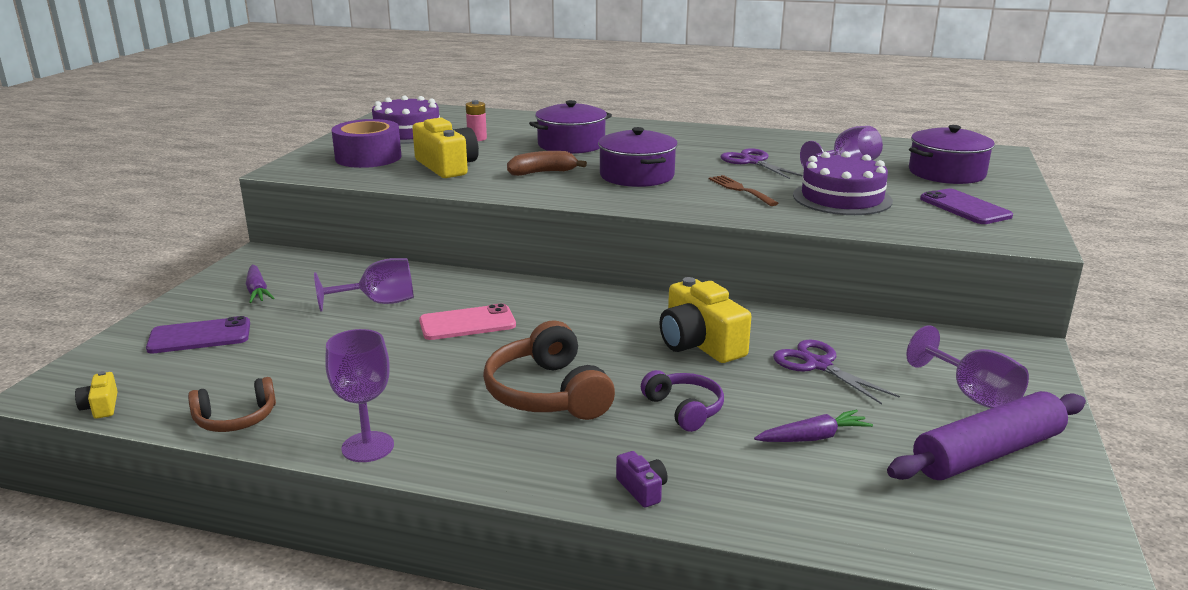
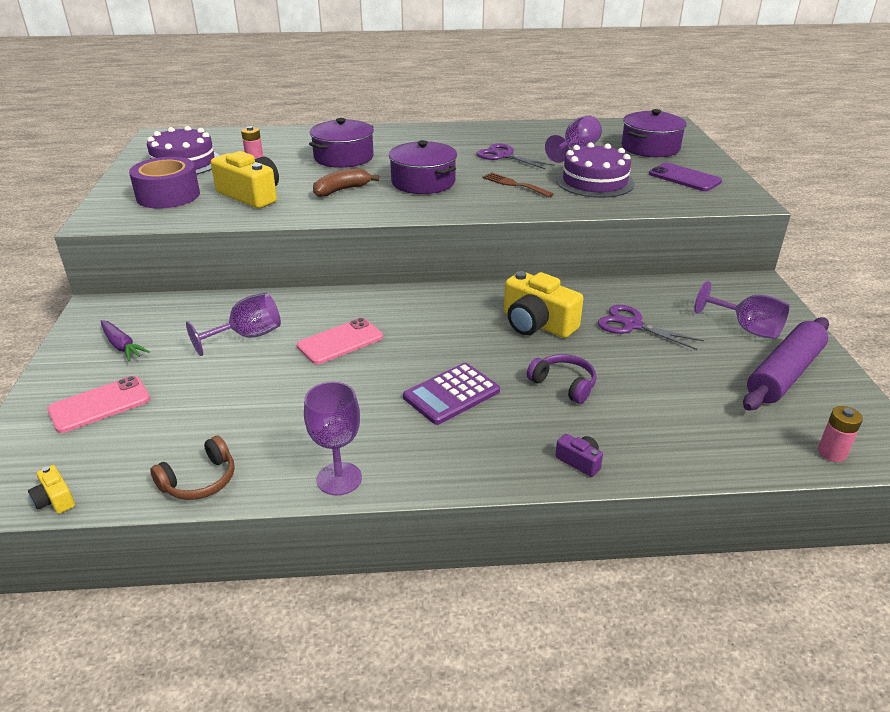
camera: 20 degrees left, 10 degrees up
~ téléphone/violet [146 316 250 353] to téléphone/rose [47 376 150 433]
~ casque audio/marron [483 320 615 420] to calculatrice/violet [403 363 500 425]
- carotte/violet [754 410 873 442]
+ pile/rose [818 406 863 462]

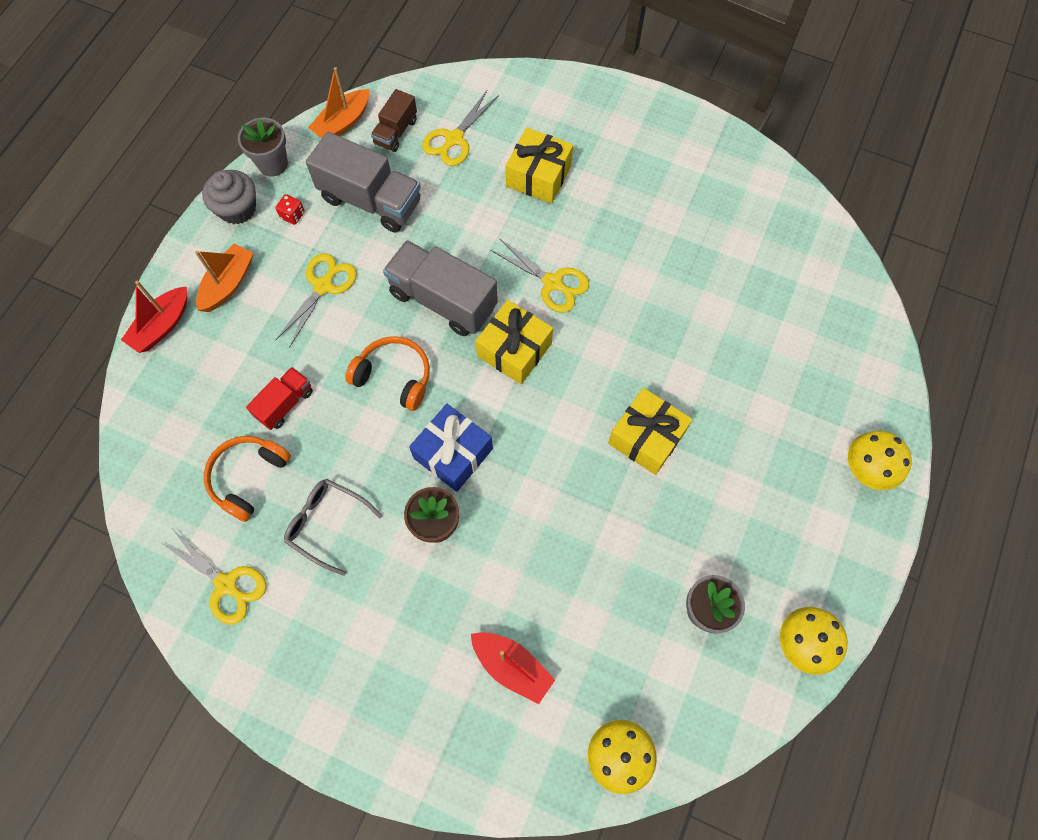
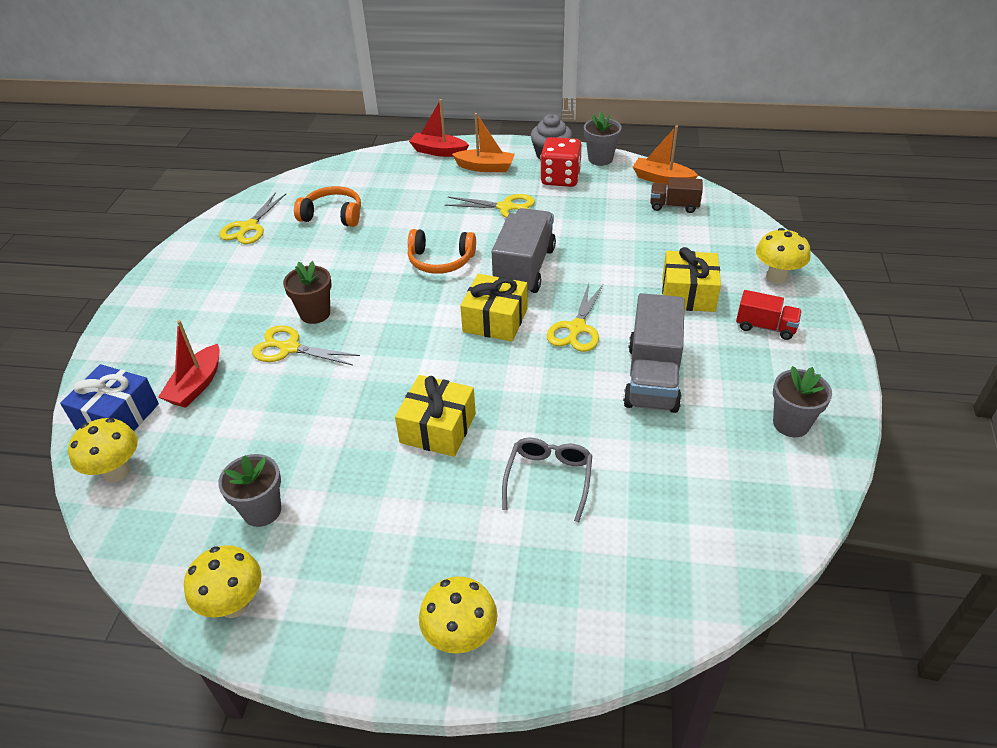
camera: 75 degrees right, 25 degrees down
~ ciseaux/jaune [422 91 499 166] to [252 325 360 365]
~ camion/gris [306 132 421 233] to [623 293 685 413]
~ dé/rouge [276 194 305 225] = [540 137 582 187] x2.21
~ casque audio/orange [345 336 430 411] = [408 229 476 274] 90 degrees clockwise
~ camion/rouge [246 367 313 430] to [736 290 802 340]
~ cadeau/bleu [409 404 493 492] to [60 364 159 431]
~ lunettes/gris [284 479 383 576] to [502 438 593 523]
+ champignon/jaune [756 228 811 284]
+ pot de fleurs/gris [773 366 832 437]

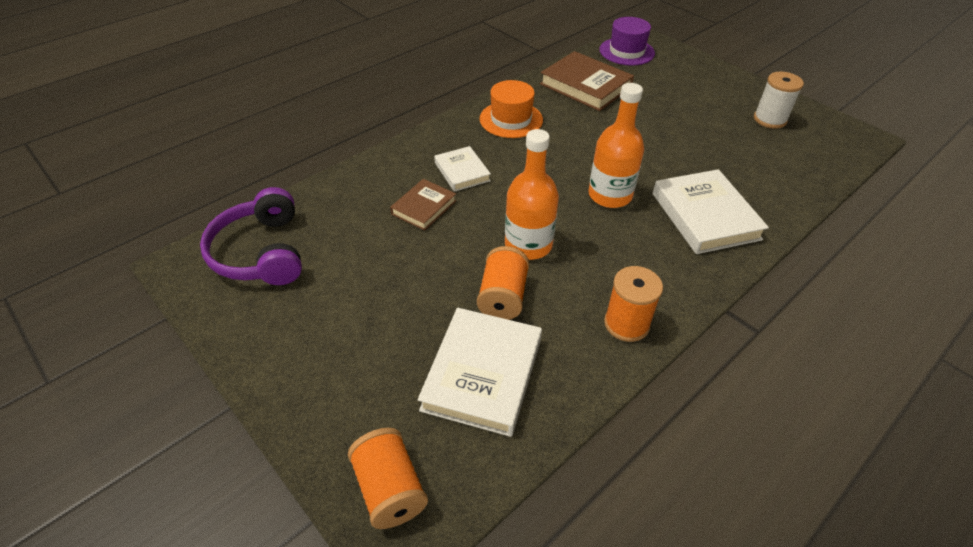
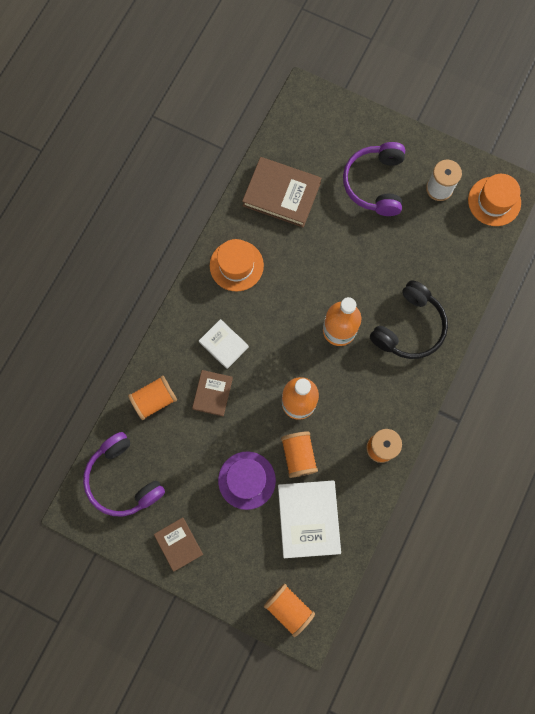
camera: 20 degrees left, 30 degrees up
~ chapeau/violet [599 17 655 66] to [218 451 276 510]
~ livre/blanc [653 169 769 254] to casque audio/noir [370 280 448 359]
+ casque audio/violet [343 142 405 216]
+ chapeau/orange [468 174 521 226]
+ bobine/orange [128 376 177 420]
+ livre/marron [154 518 203 572]

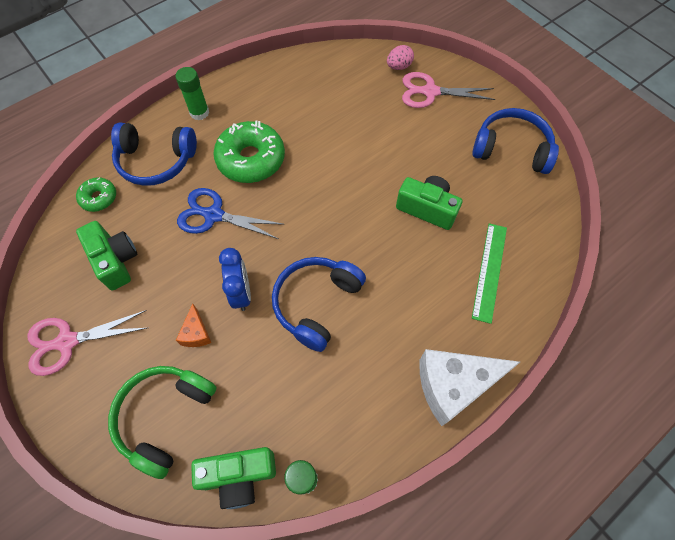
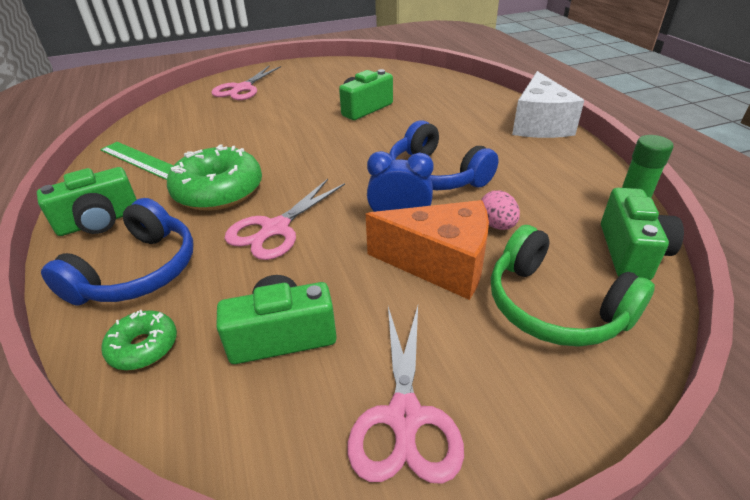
camera: 70 degrees left, 25 degrees down
~ œuf/rose [387 45 414 70] to [481 190 520 230]
~ bâton de colle/vert [175 67 209 120] to appareil photo/vert [37 167 137 236]
- casque audio/bleu [472 108 559 174]
~ ciseaux/bleu [177 188 285 239] to ciseaux/rose [224 179 345 260]
~ règle/vert [472 223 507 324] to [100 142 174 180]
~ fromage/orange [176 303 211 347] = [366 200 489 300] x2.15

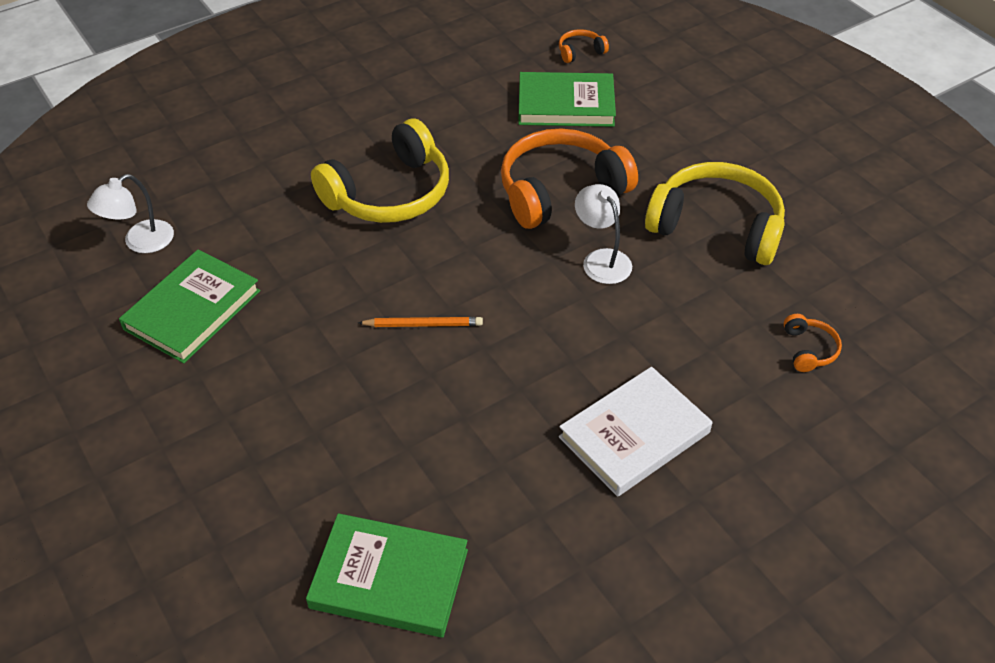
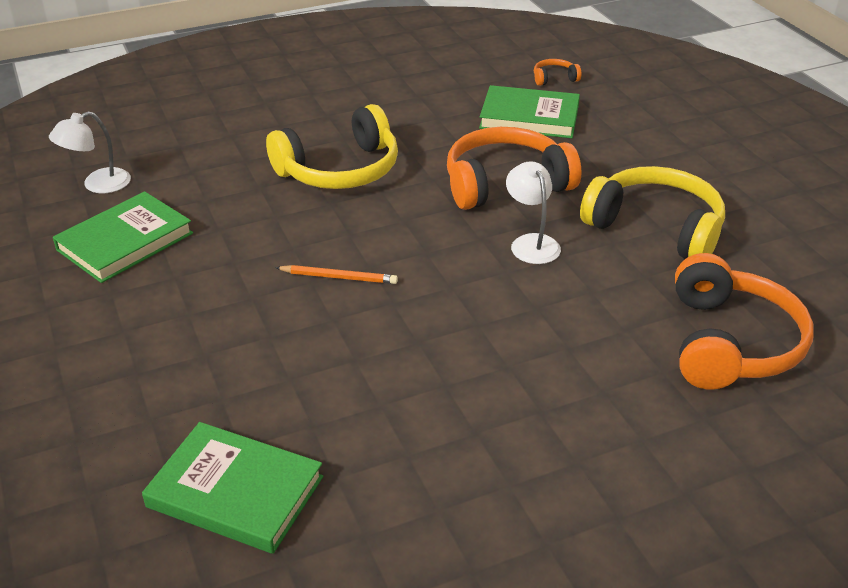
camera: 10 degrees right, 10 degrees down
~ casque audio/orange [784 314 842 372] = [675 253 814 389] x2.36
- livre/blanc [559 367 712 497]

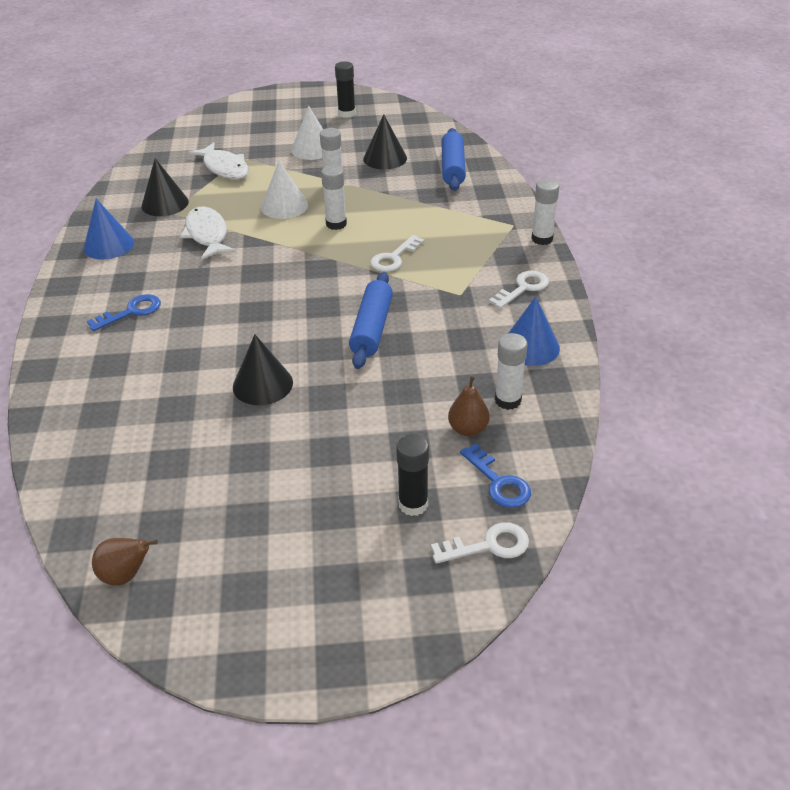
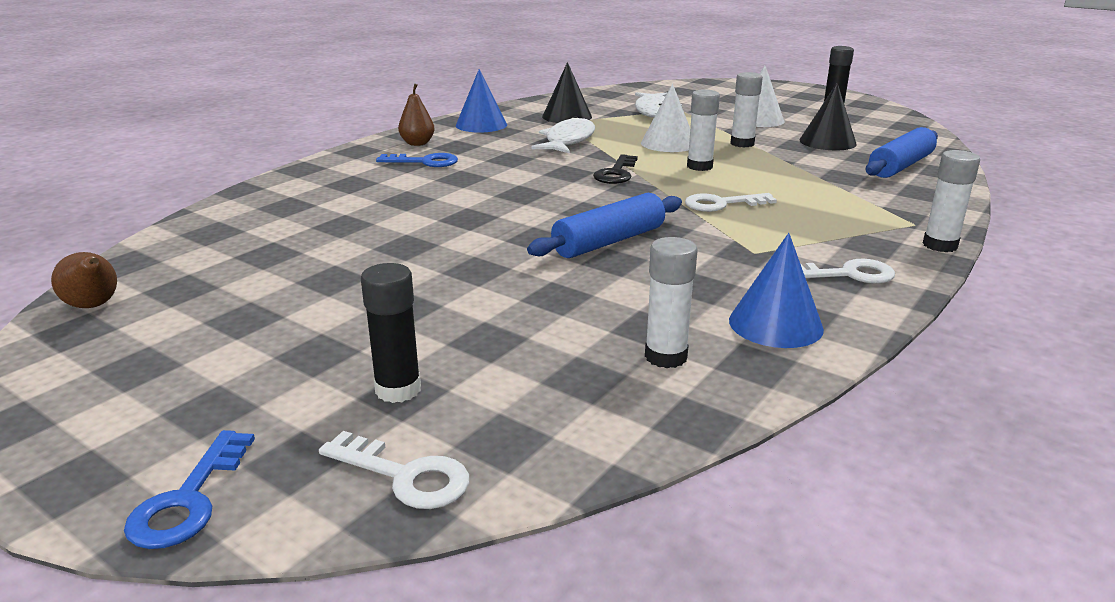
camera: 40 degrees right, 15 degrees down
- cône/noir [233 334 293 405]
~ poire/marron [448 376 489 436] to [398 84 435 146]
~ clé/bleu [460 443 531 508] to [124 430 255 549]
+ clé/noir [593 154 638 184]

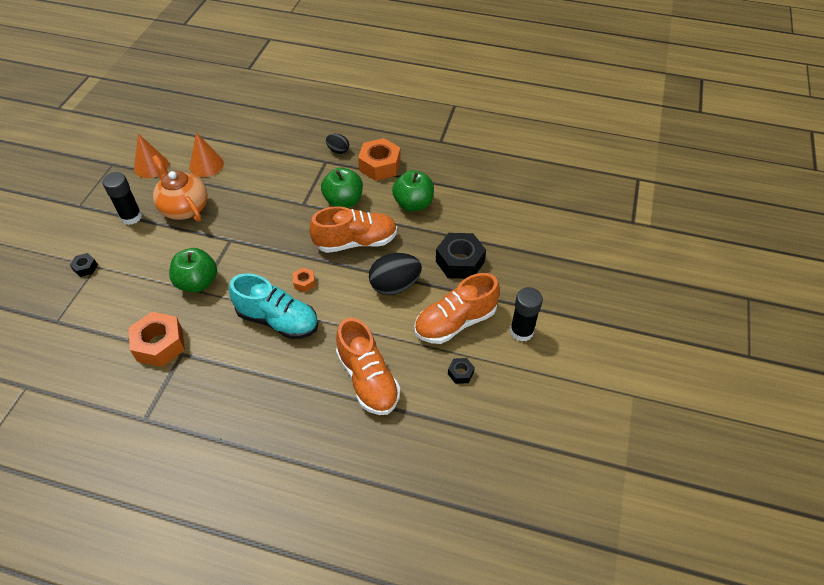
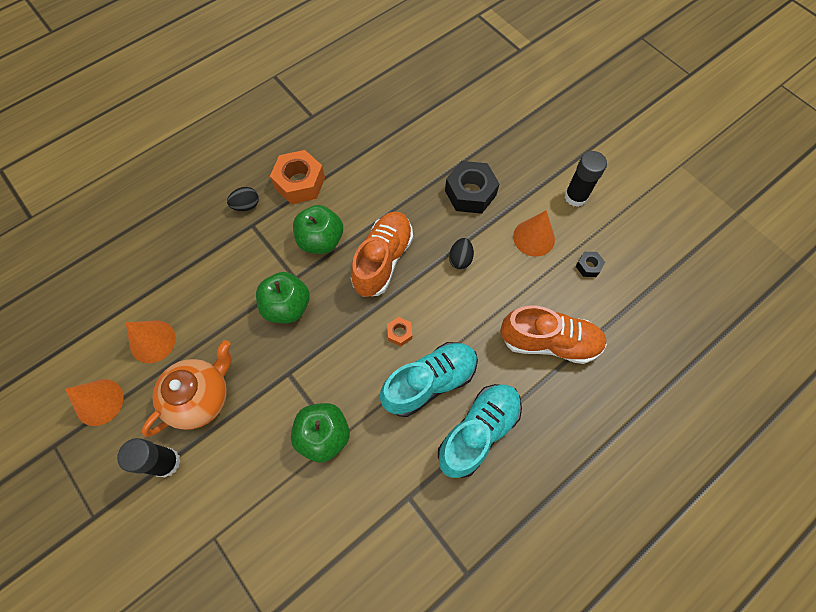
camera: 55 degrees left, 15 degrees up
~ théière/orange [152 155 208 222] = [142 340 231 437] 135 degrees clockwise
~ pomme/vert [392 170 434 211] to [256 272 310 323]
- écrou/noir [70 253 98 277]
~ œuf/noir [369 253 422 295] = [449 238 474 269] x0.55
~ chaussure/orange [414 273 500 344] to cône/orange [513 210 555 257]
- écrou/orange [129 312 185 367]
+ chaussure/turquoise [438 384 522 478]

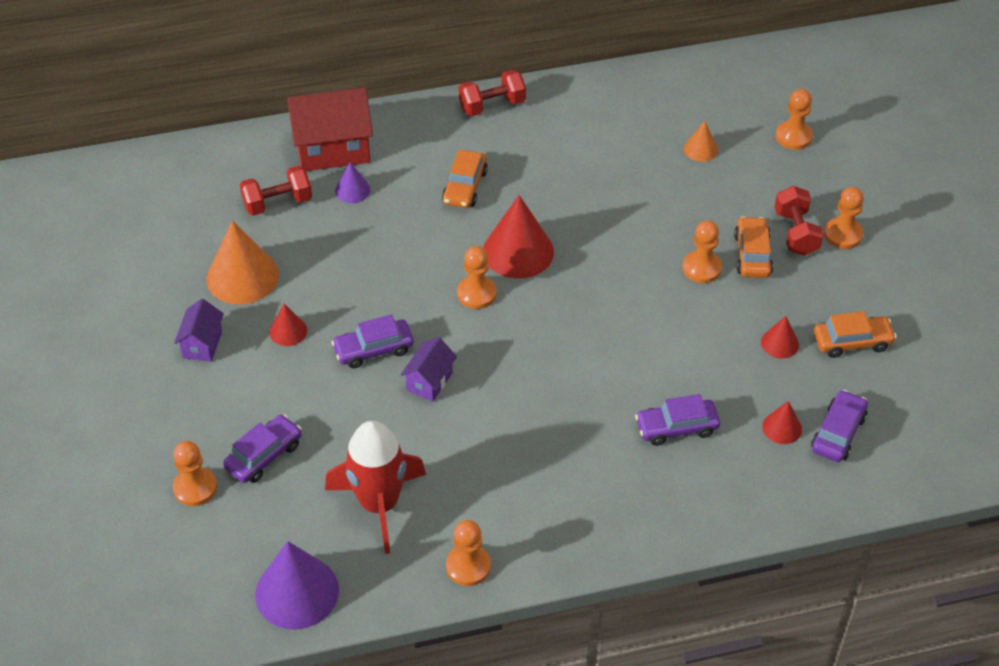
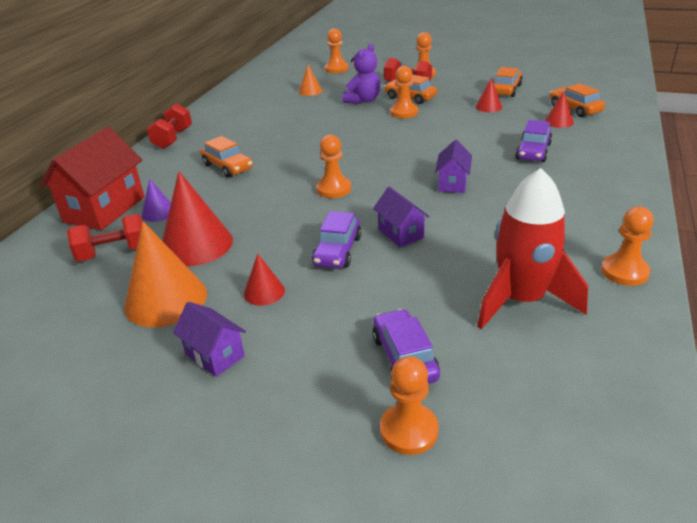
camera: 55 degrees left, 15 degrees down
~ haltère/rouge [240 166 312 216] = [67 214 143 262] 60 degrees clockwise
~ cône/rouge [483 195 554 279] to [162 171 233 266]
~ voiture/violet [811 390 868 462] to voiture/orange [550 83 605 117]
- cône/violet [255 541 339 630]
+ ours en peluche/violet [343 44 381 104]
+ maison/violet [435 140 472 193]

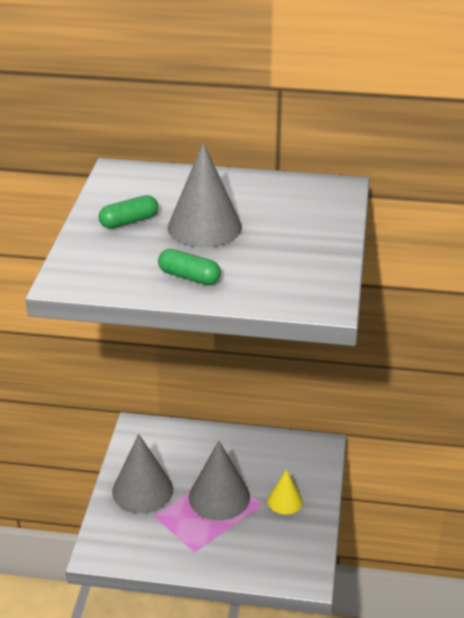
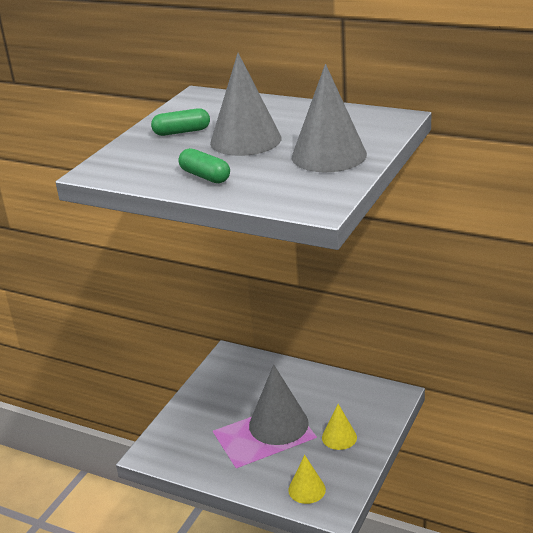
camera: 20 degrees right, 5 degrees down
~ cône/gris [112 434 173 513] to [292 64 367 172]
+ cône/jaune [288 455 326 504]

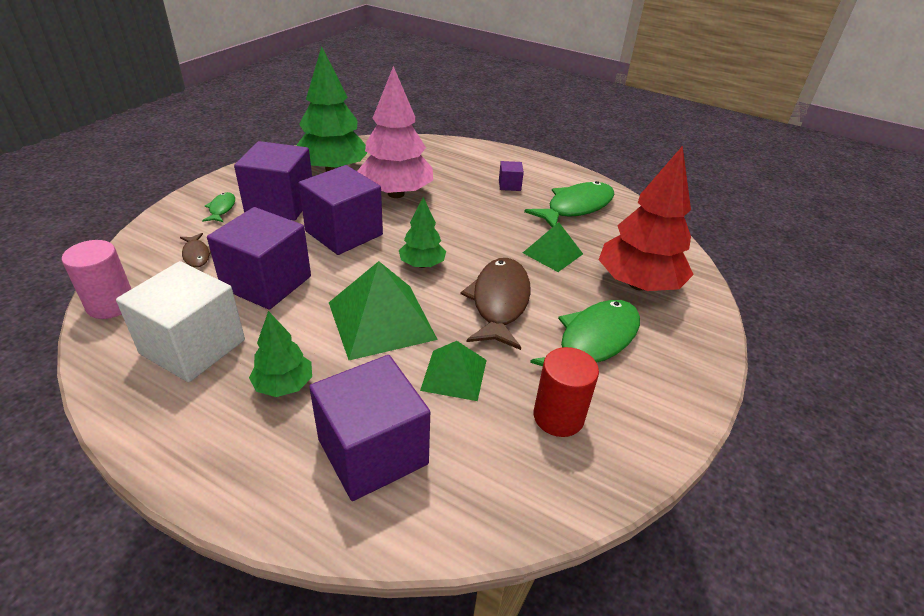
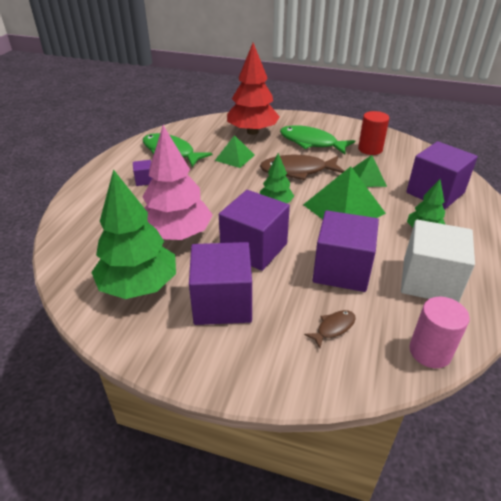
camera: 100 degrees left, 0 degrees up
- poisson/vert [202 192 235 222]

